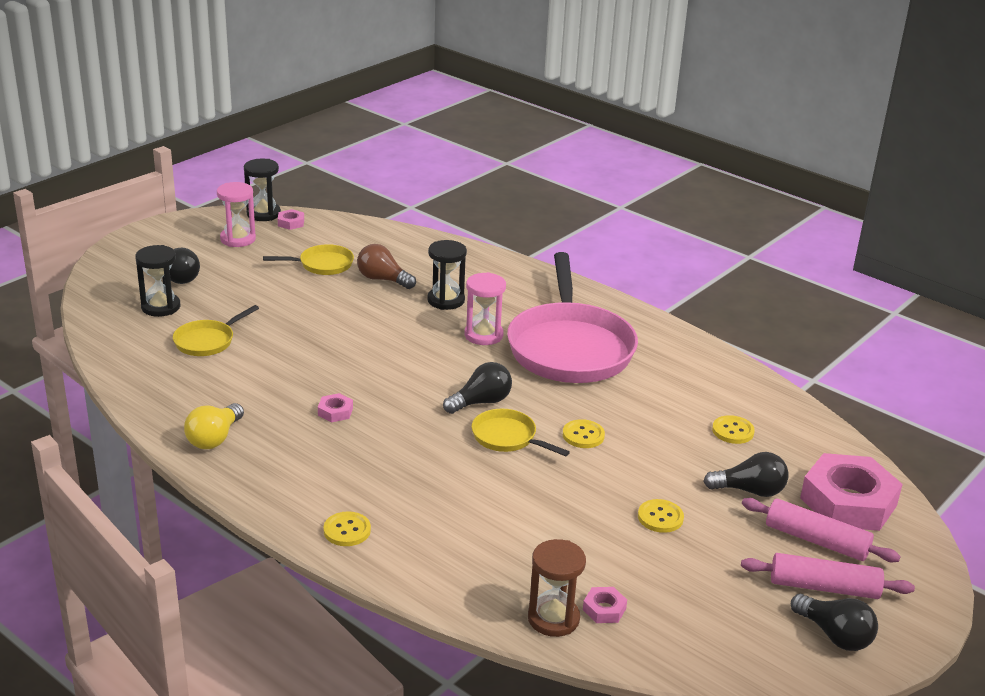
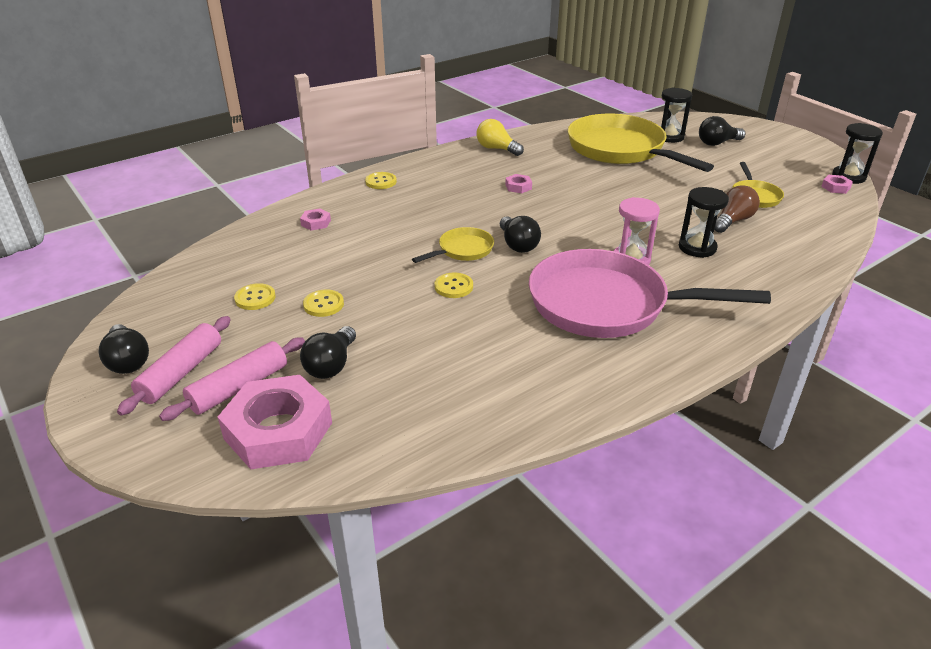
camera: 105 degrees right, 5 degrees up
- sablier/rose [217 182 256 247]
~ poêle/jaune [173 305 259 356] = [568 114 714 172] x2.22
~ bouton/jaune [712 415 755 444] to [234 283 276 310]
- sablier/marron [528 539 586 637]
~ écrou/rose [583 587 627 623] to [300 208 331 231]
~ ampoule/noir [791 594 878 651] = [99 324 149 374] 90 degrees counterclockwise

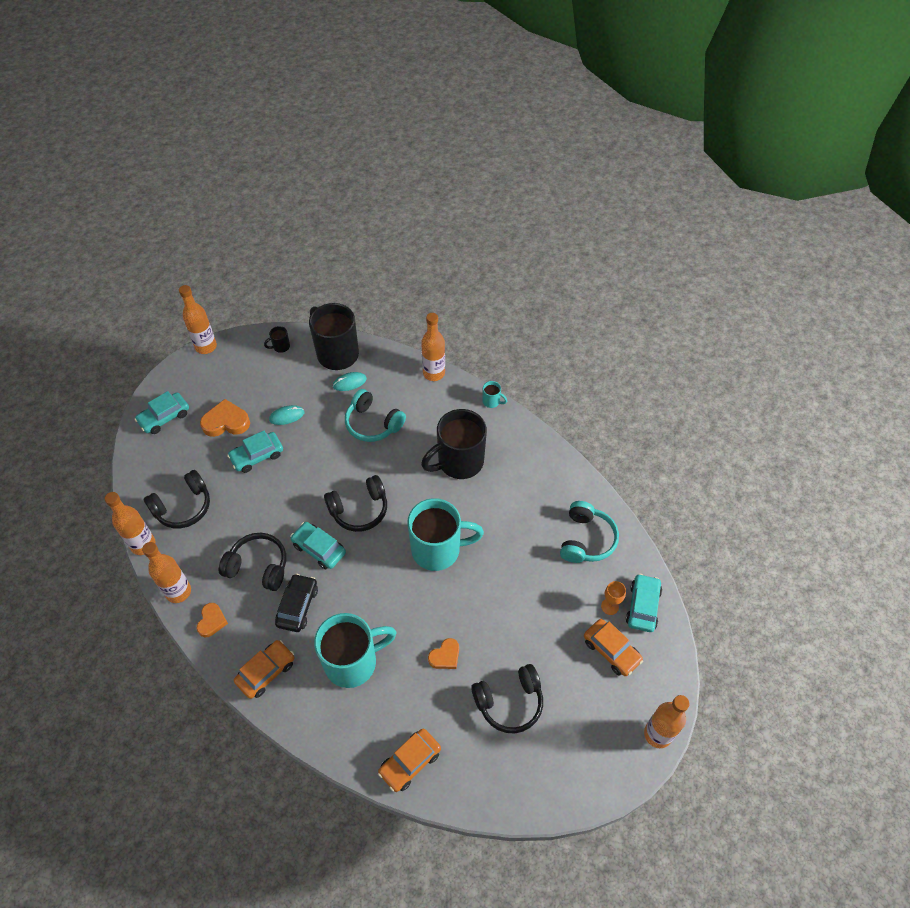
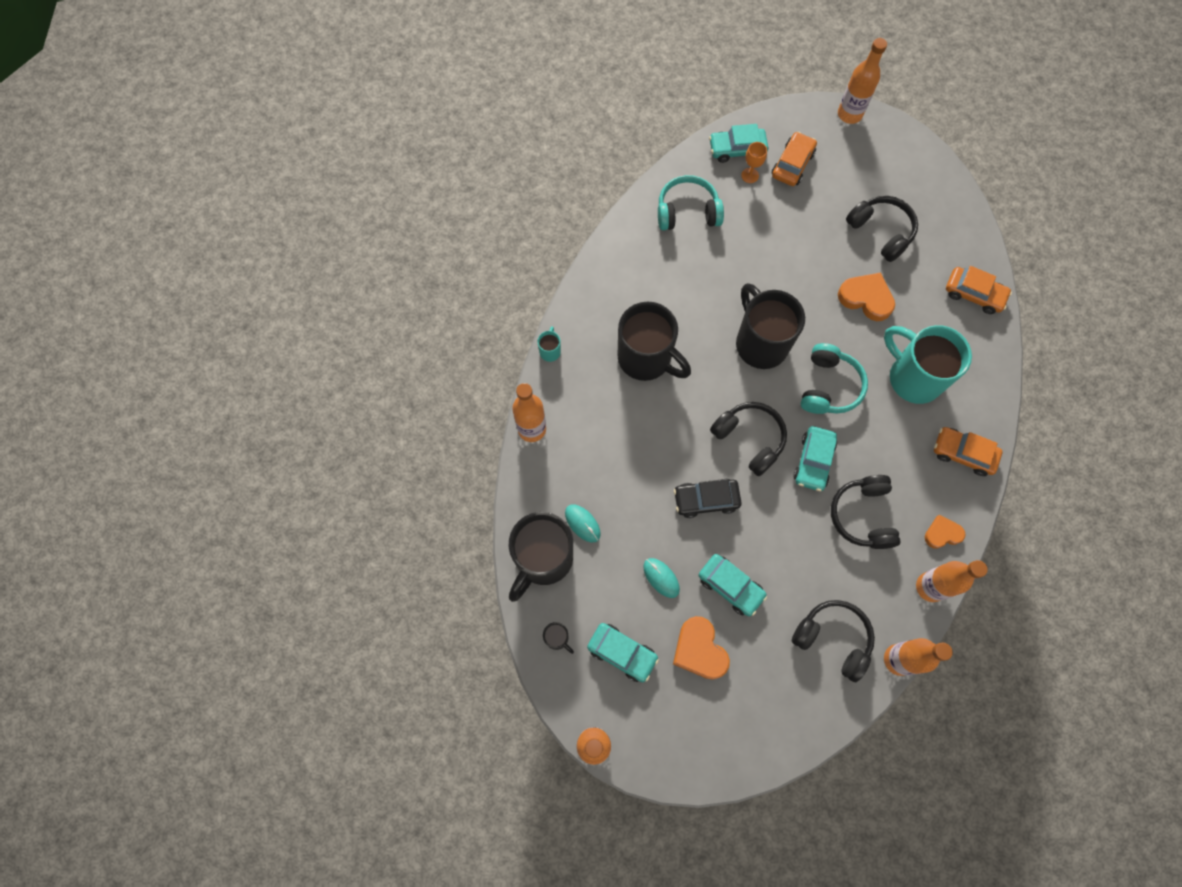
camera: 110 degrees left, 15 degrees up
~ casque audio/turquoise [345 389 406 442] to [801 343 868 414]
~ voiture/turquoise [134 391 189 434] to [587 623 659 682]
~ tasse/turquoise [407 498 484 571] to tasse/noir [736 283 805 369]
~ voiture/noir [275 574 318 632] to [674 479 742 518]
~ cœur/orange [428 638 459 669] = [838 272 895 321] x1.59

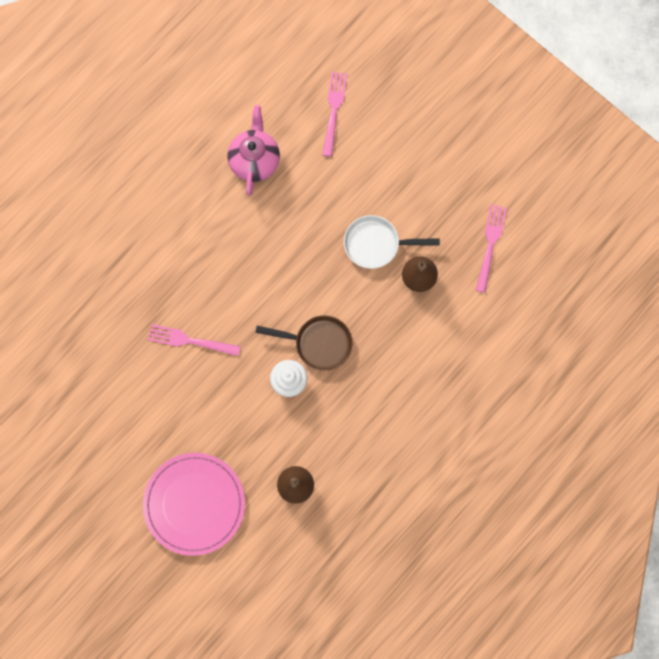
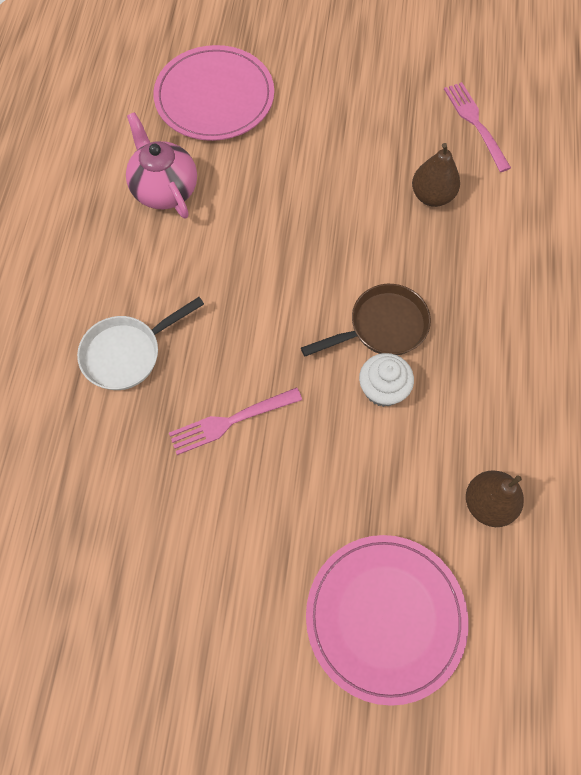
camera: 35 degrees left, 10 degrees down
~ fourchette/rose [322 72 348 157] to assiette/rose [153 45 274 141]
~ poêle/blanc [344 215 440 269] to [77 297 204 390]

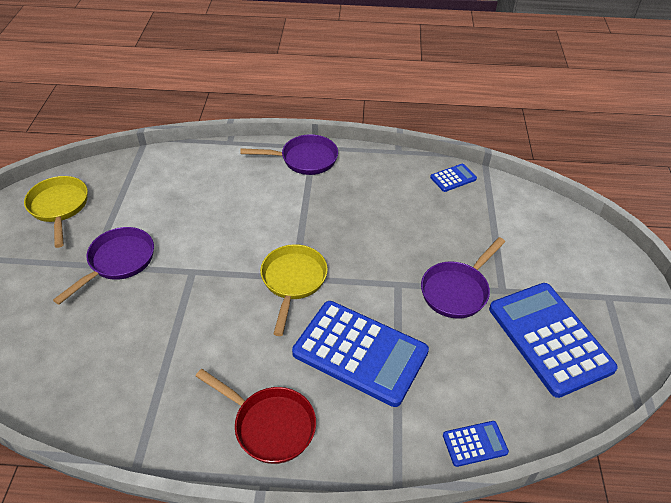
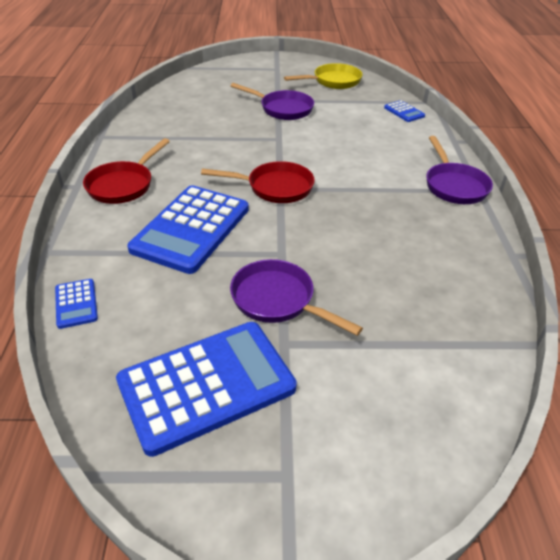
camera: 85 degrees right, 5 degrees down
~ calculatrice/bleu [430 164 477 192] to [384 100 425 122]
~ poêle/jaune [260 244 328 336] to poêle/rouge [201 161 315 203]

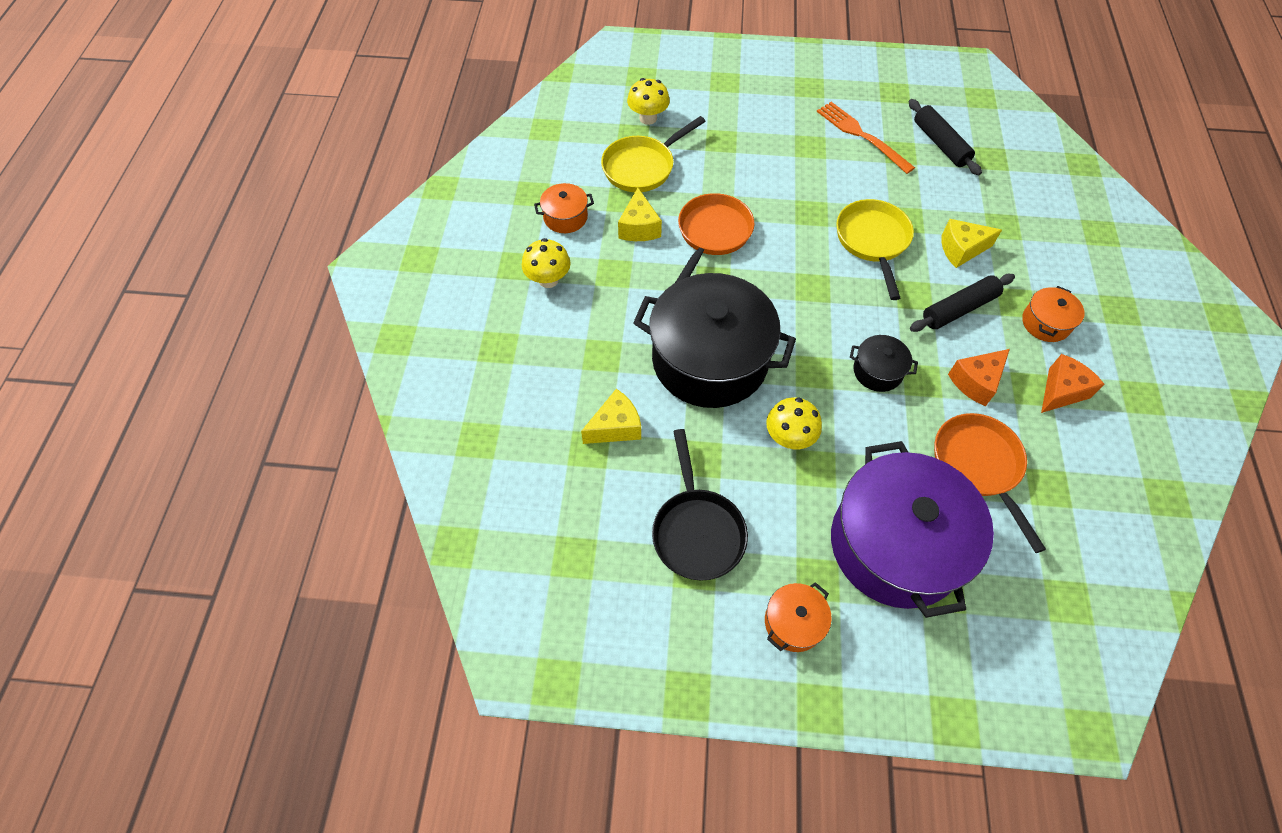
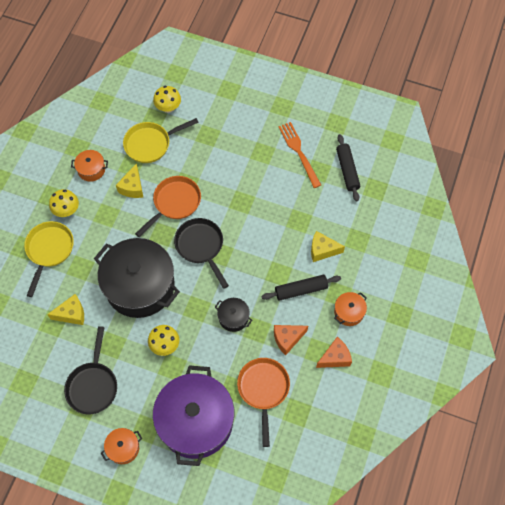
camera: 15 degrees right, 5 degrees up
~ poêle/jaune [836 199 914 300] to [24 221 74 297]
+ poêle/noir [174 218 229 289]

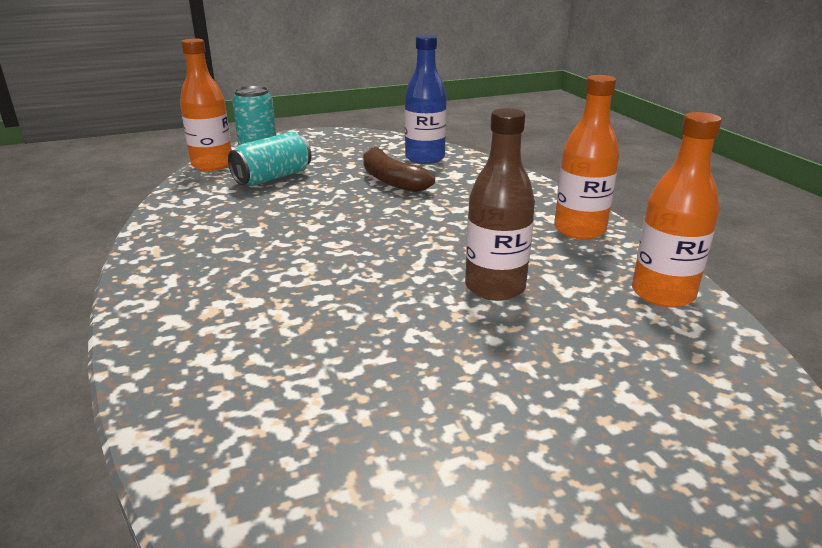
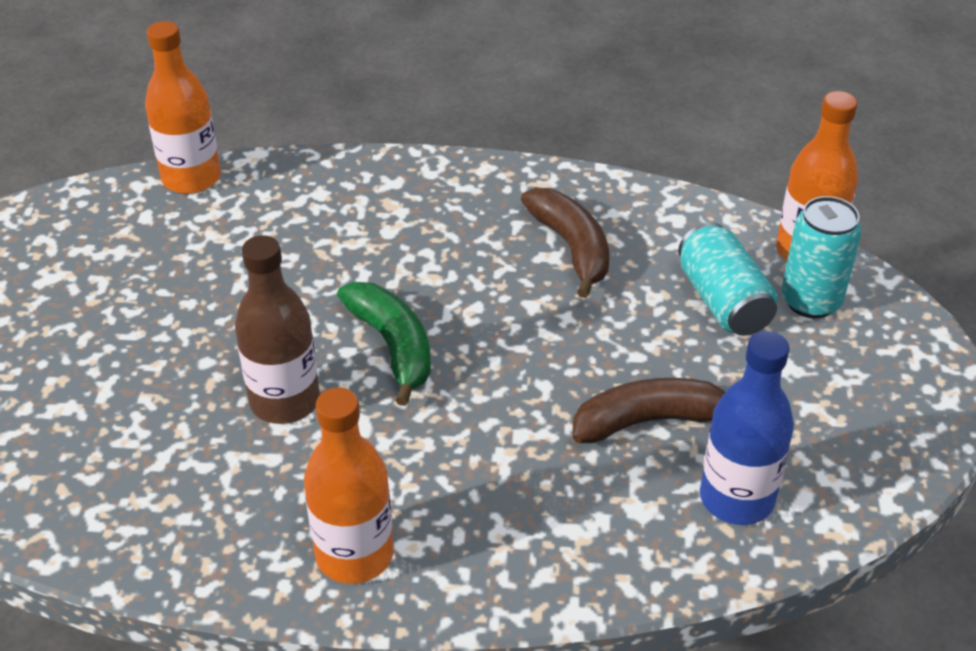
camera: 115 degrees right, 15 degrees up
~ bouteille/orange [632 112 722 308] to [145 21 221 194]
+ banane/marron [521 188 609 298]
+ banane/vert [337 282 431 406]

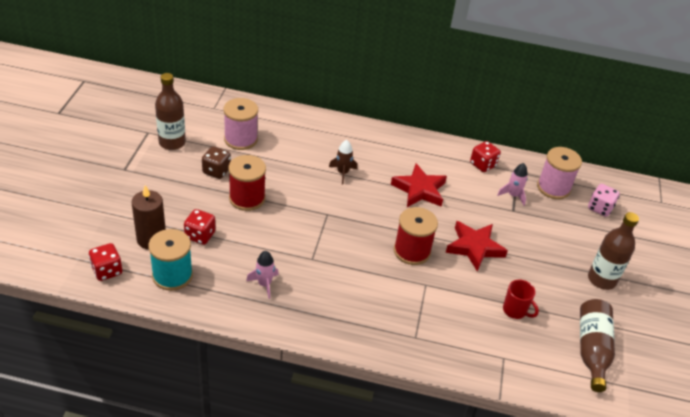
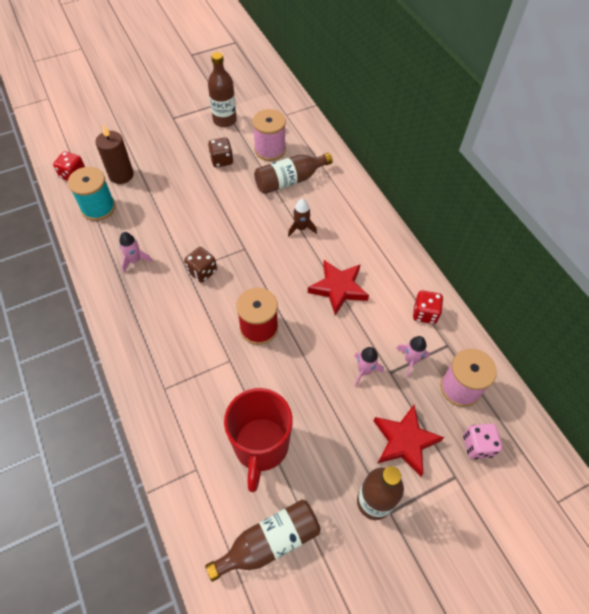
camera: 55 degrees right, 15 degrees up
- bobine/rouge [229 155 266 211]
- dé/rouge [184 209 216 245]
~ étoile/rouge [446 221 508 272] to [374 405 444 477]
~ tasse/rouge [503 279 539 319] = [224 388 293 492] x2.10
+ bouteille/marron [254 153 333 194]
+ dé/marron [184 247 217 283]
+ fusée/rose [354 347 384 386]

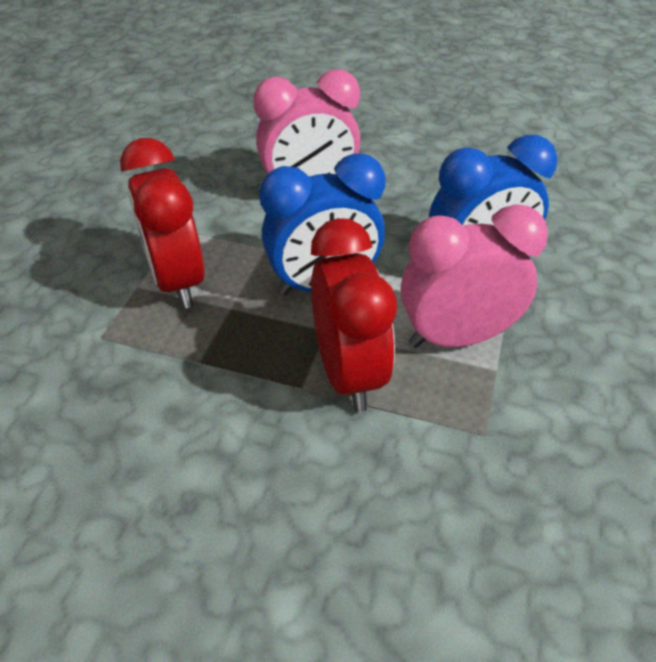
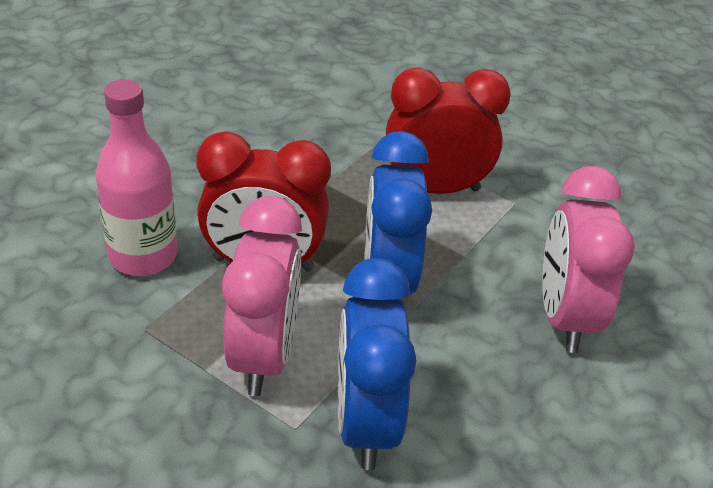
camera: 105 degrees right, 5 degrees down
+ bouteille/rose [95 79 177 276]

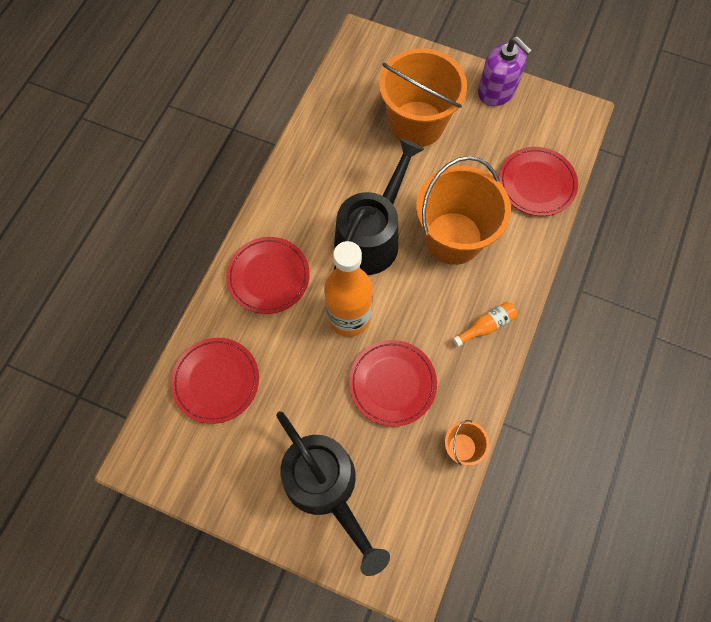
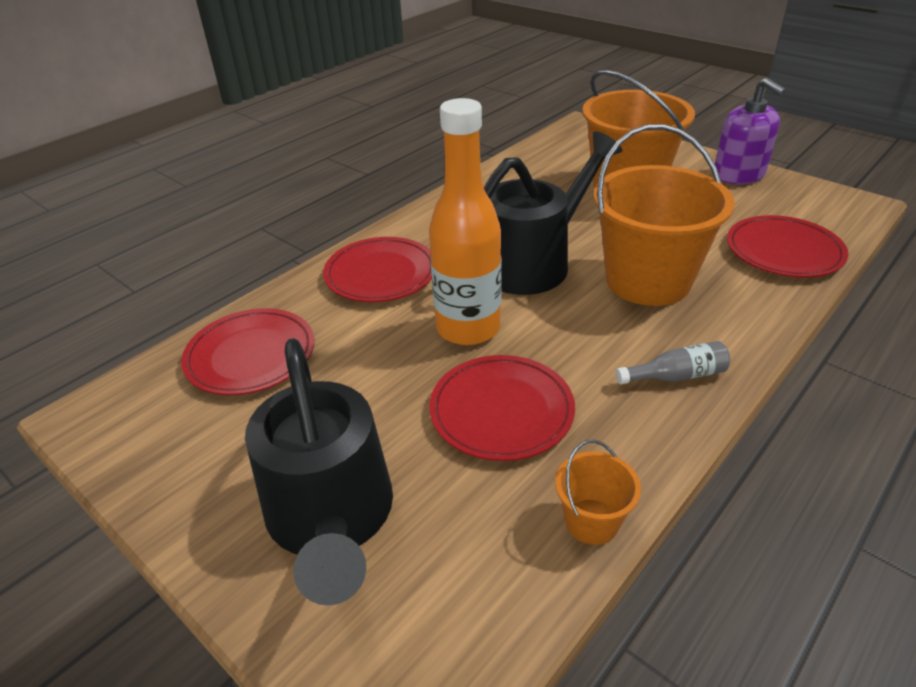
camera: 20 degrees right, 30 degrees down
~ bouteille/orange [453 302 517 347] to bouteille/gris [615 341 730 385]

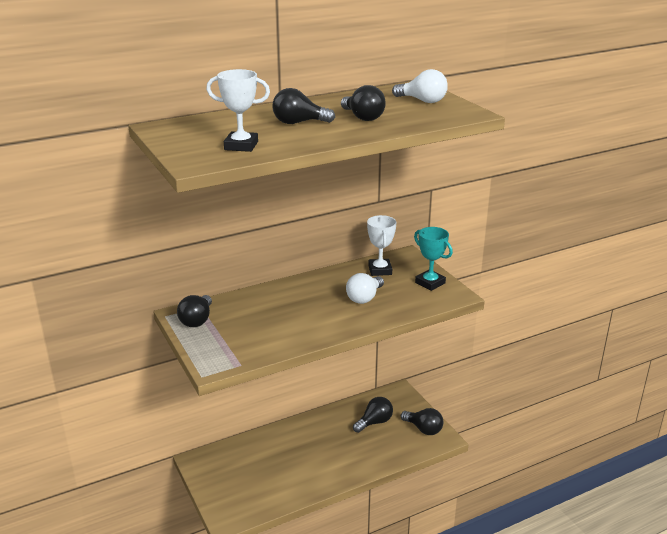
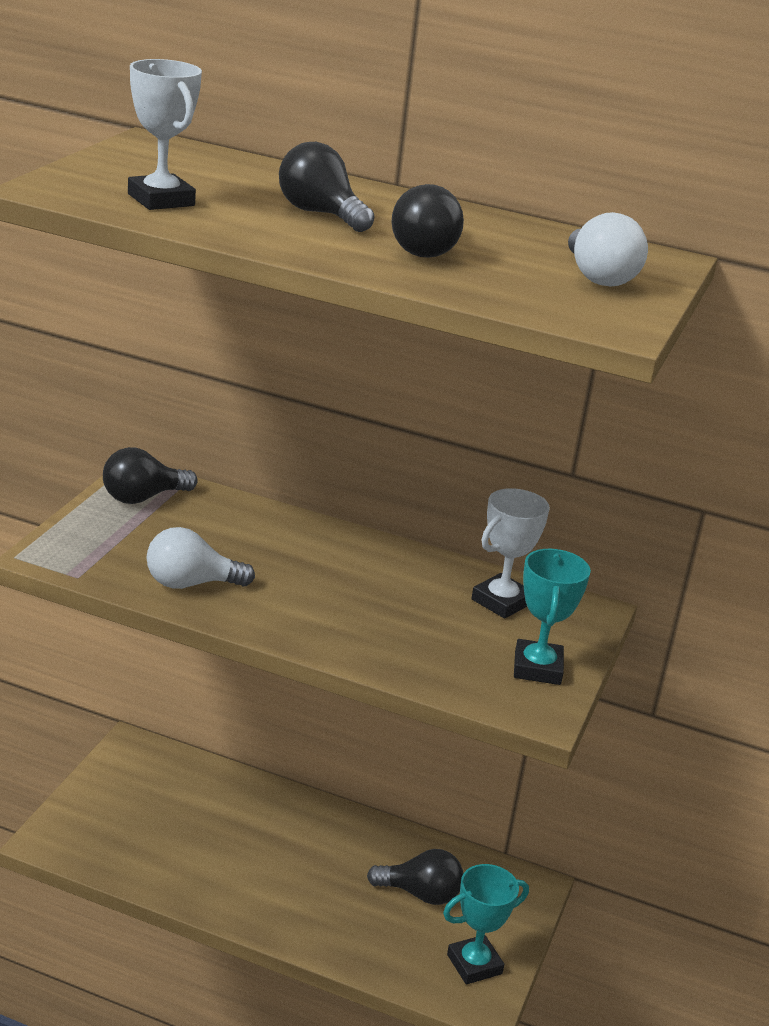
camera: 45 degrees right, 0 degrees up
~ ampoule/blanc [346 273 384 304] to [146 527 255 589]
~ ampoule/noir [401 408 444 435] to trophée/turquoise [443 864 529 984]

